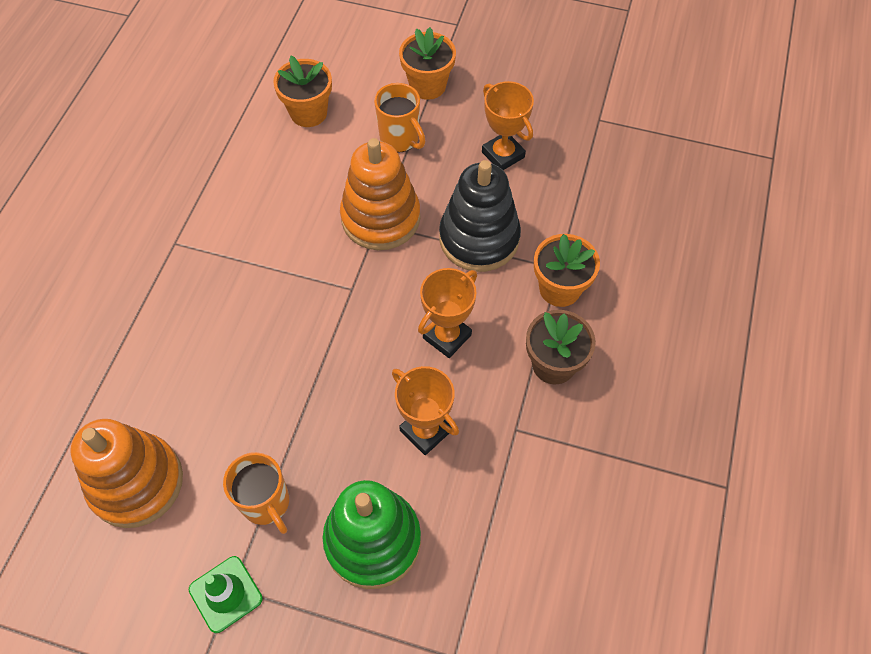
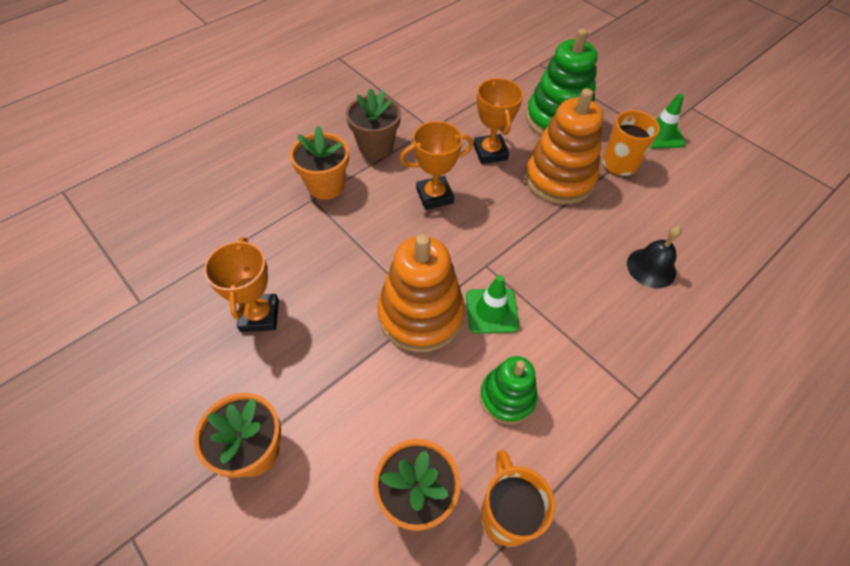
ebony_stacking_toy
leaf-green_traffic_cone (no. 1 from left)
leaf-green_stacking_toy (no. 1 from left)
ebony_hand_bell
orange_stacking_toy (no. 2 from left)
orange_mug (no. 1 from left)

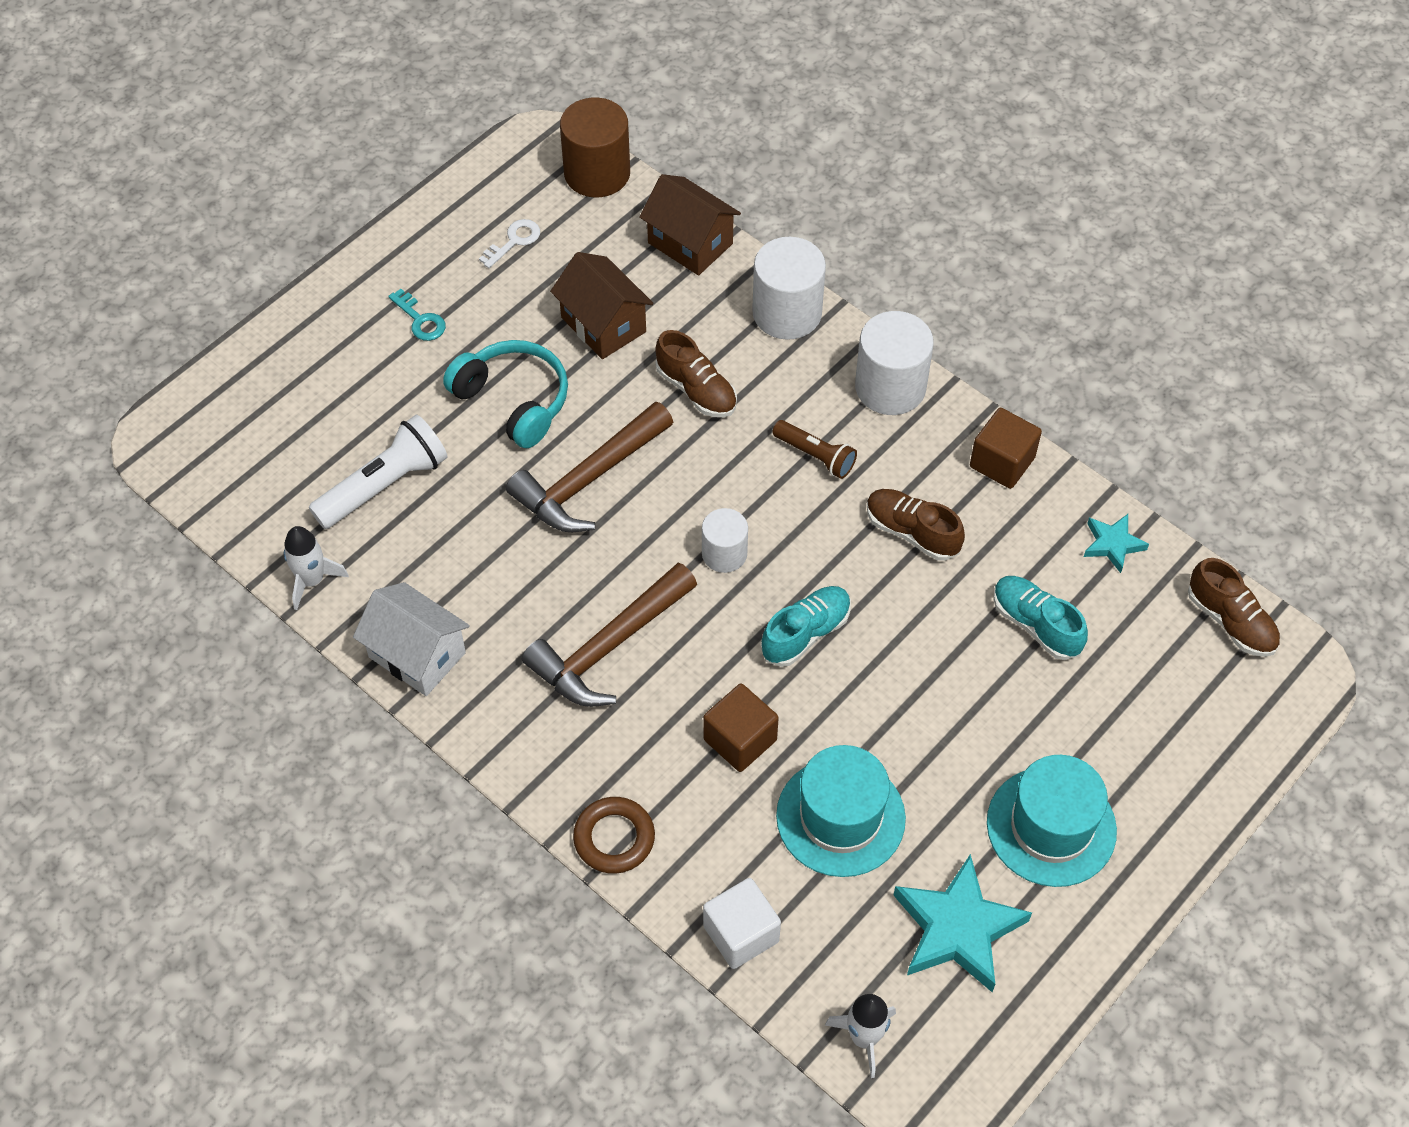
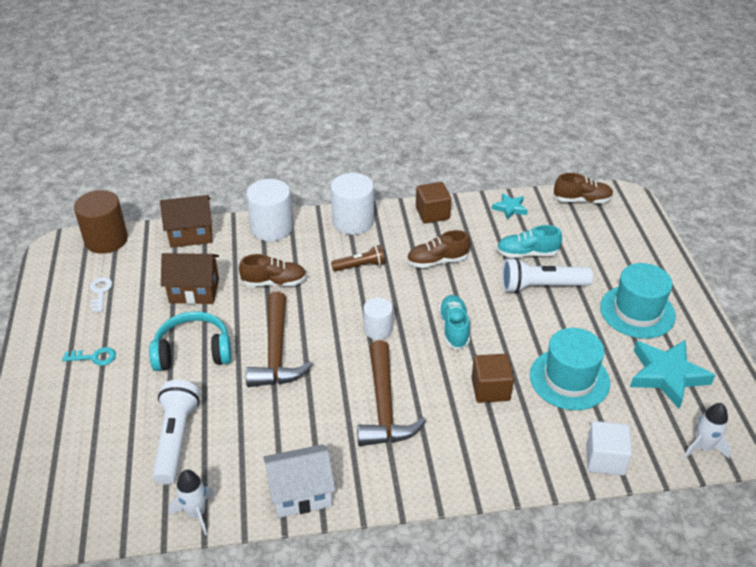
brown_ring
white_torch (no. 2 from left)

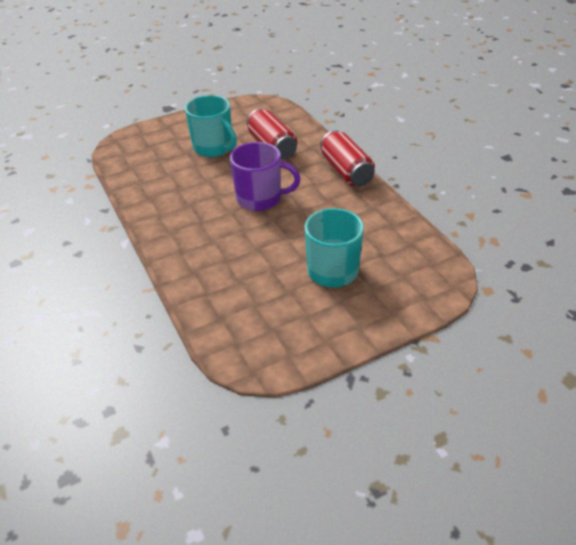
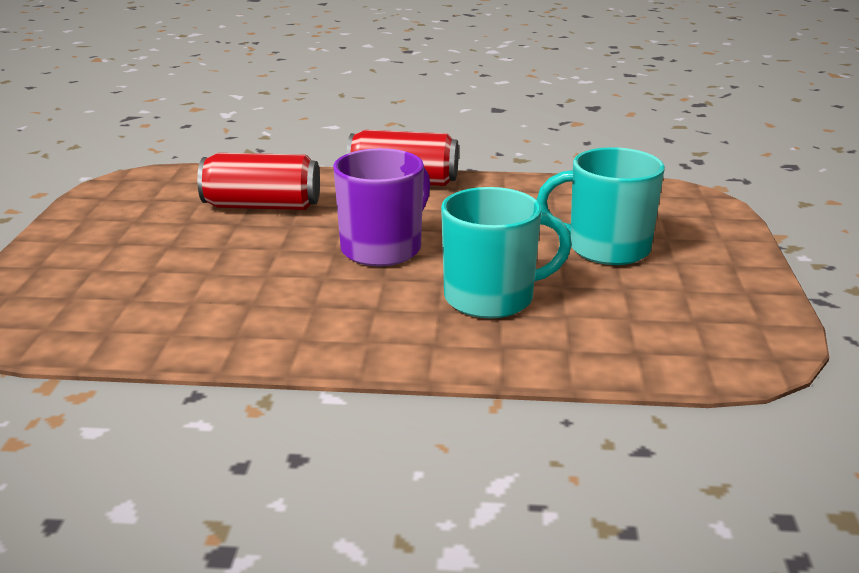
turquoise_mug (no. 1 from left)

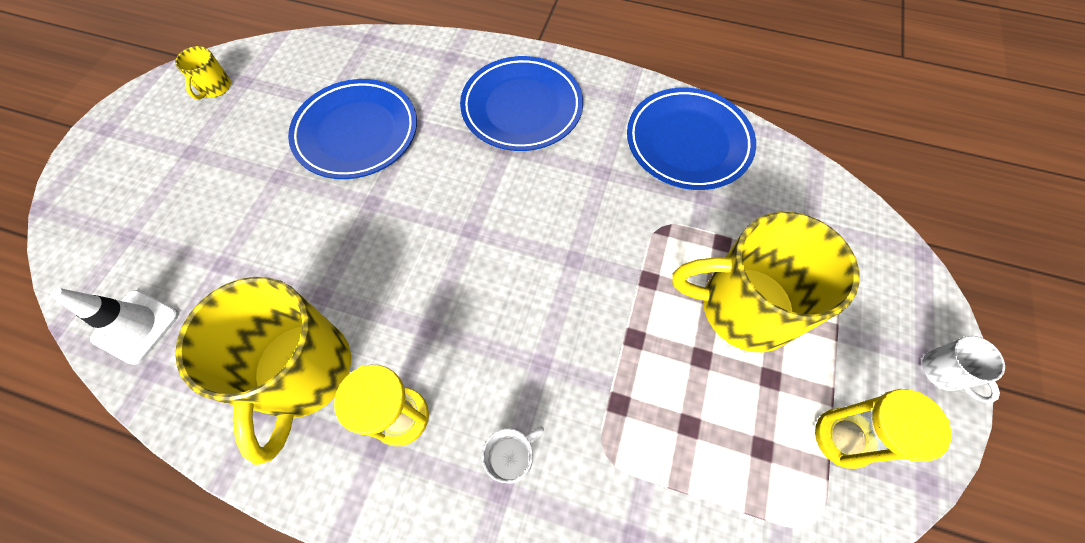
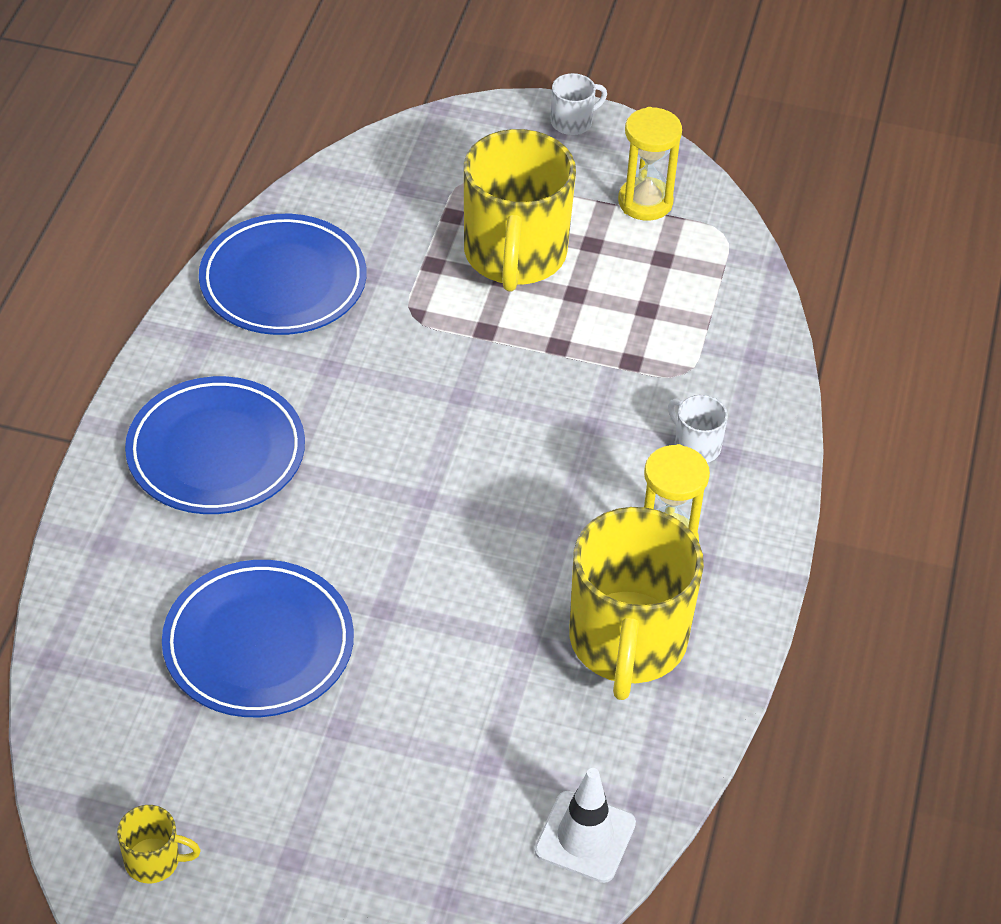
golden_mug (no. 3 from left)

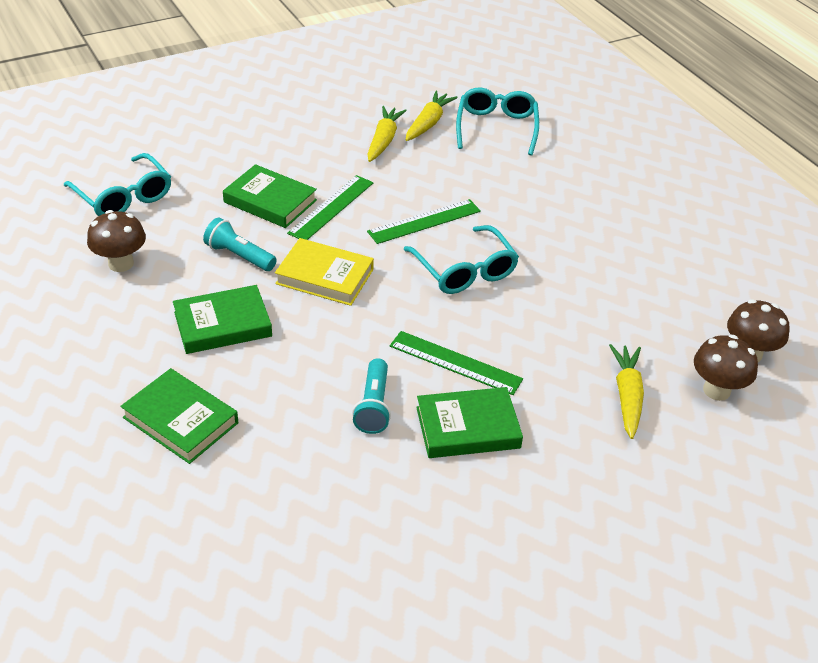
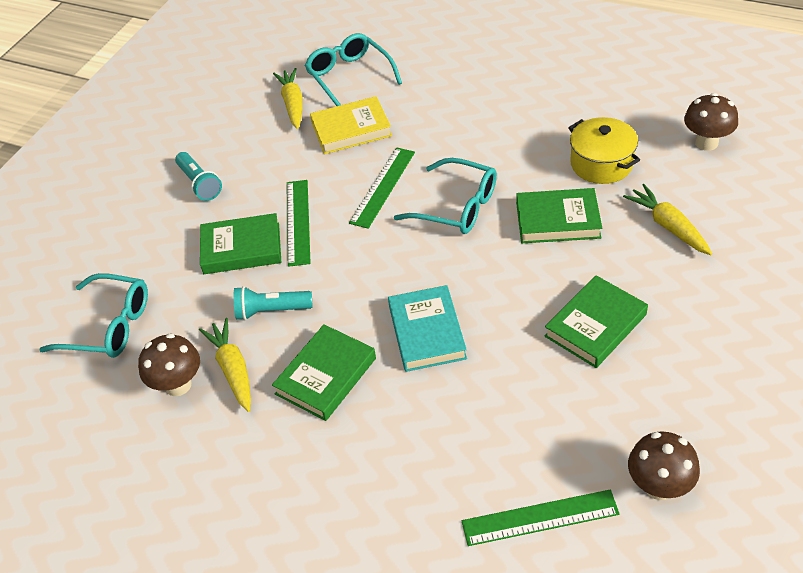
turquoise_hardcover
golden_pot
leaf-green_hardcover (no. 3 from left)
golden_hardcover
turquoise_torch (no. 1 from left)
golden_carrot (no. 1 from left)
leaf-green_ruler (no. 3 from left)
brown_mushroom (no. 2 from left)

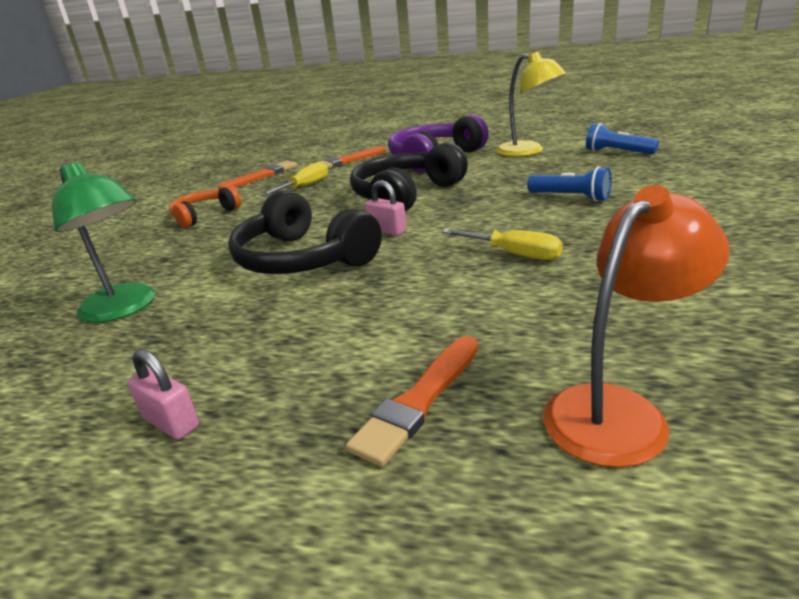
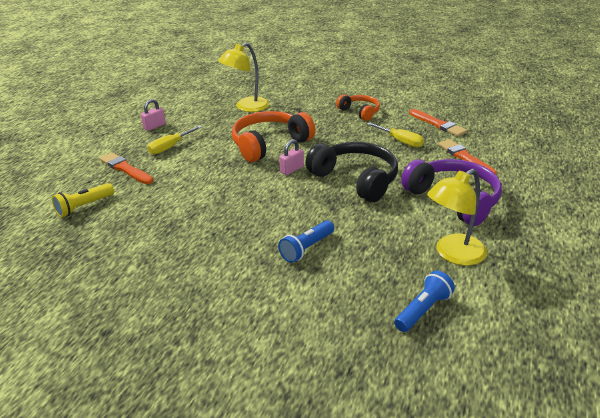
golden_flat_screwdriver (no. 1 from left)
golden_torch
golden_lamp (no. 1 from left)
orange_over-ear_headphones (no. 1 from left)

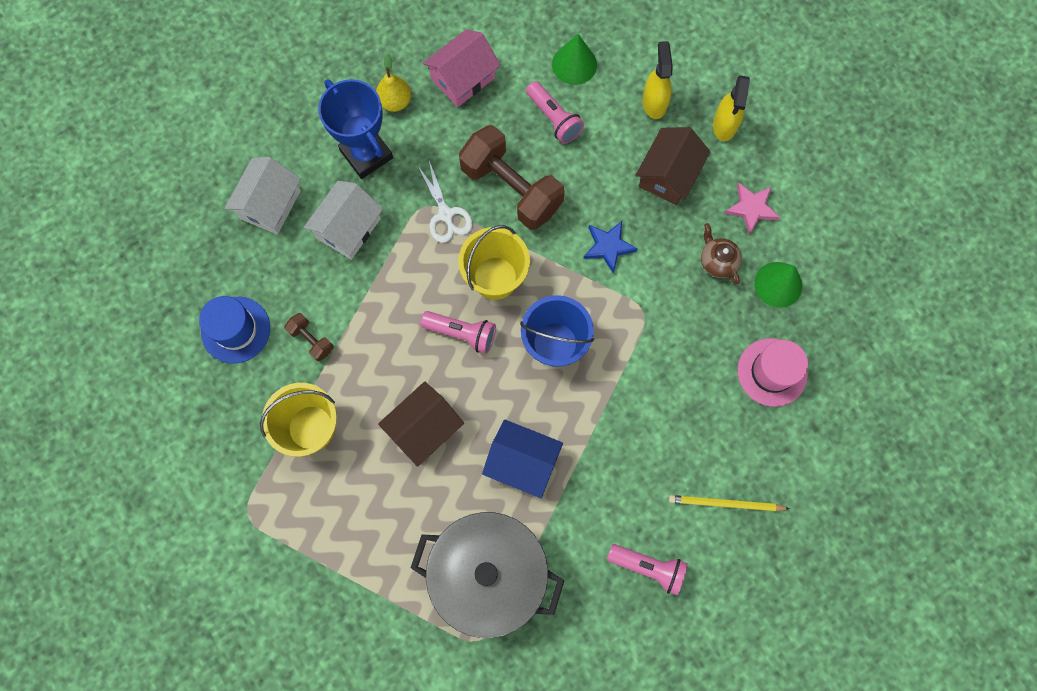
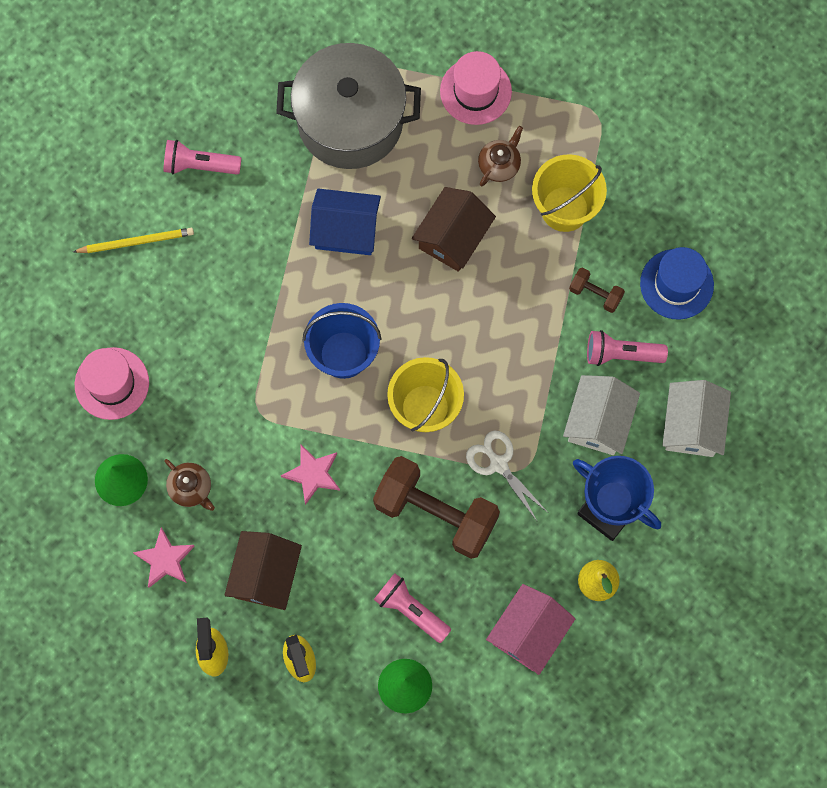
rose-pink_hat (no. 2 from left)
brown_tea_pot (no. 2 from left)
rose-pink_torch (no. 3 from left)
rose-pink_star_shape (no. 2 from left)

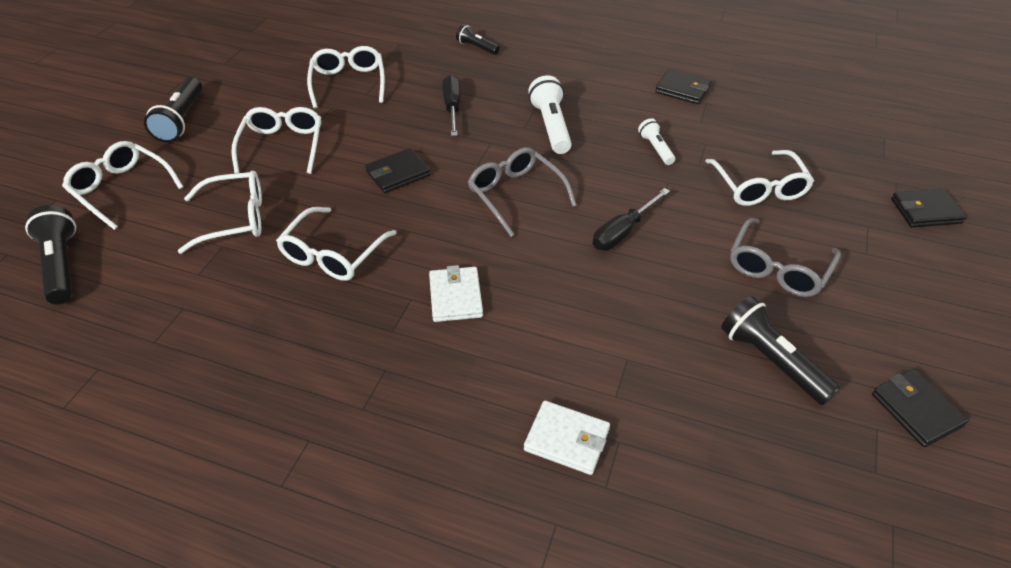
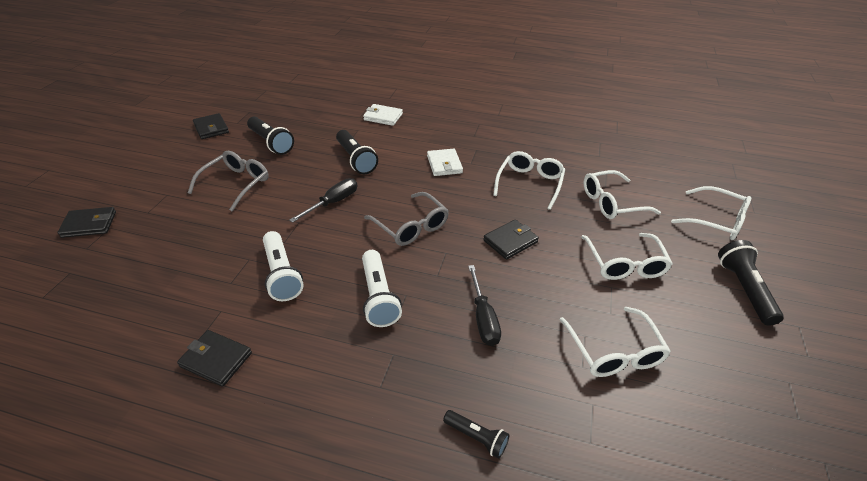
white_spectacles (no. 6 from left in the first image)
ebony_torch (no. 2 from left)
white_torch (no. 1 from left)

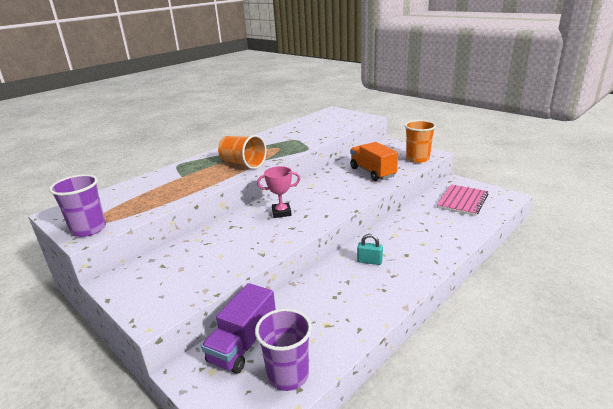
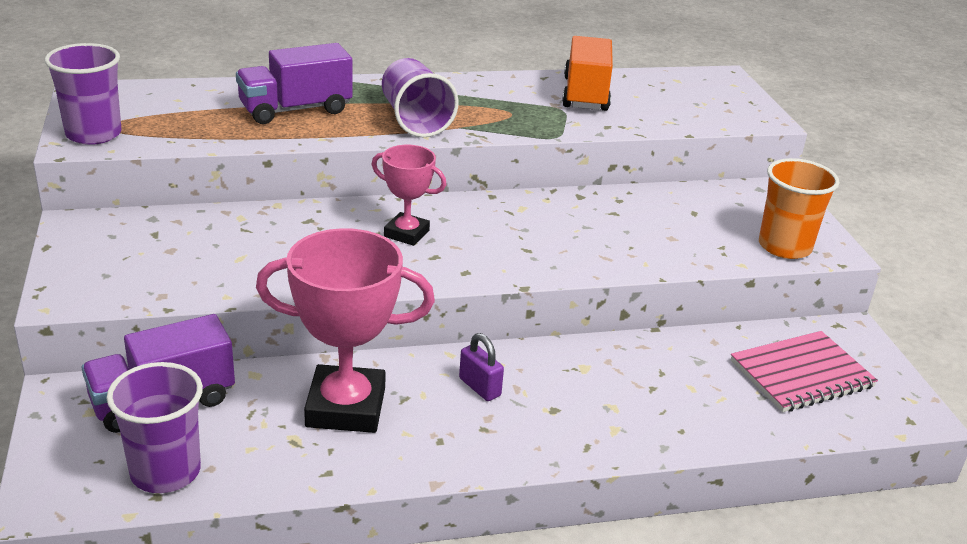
royal_purple_truck (no. 2 from left)
rose-pink_award_cup (no. 1 from left)
orange_truck
royal_purple_cup (no. 3 from left)
royal_purple_lock

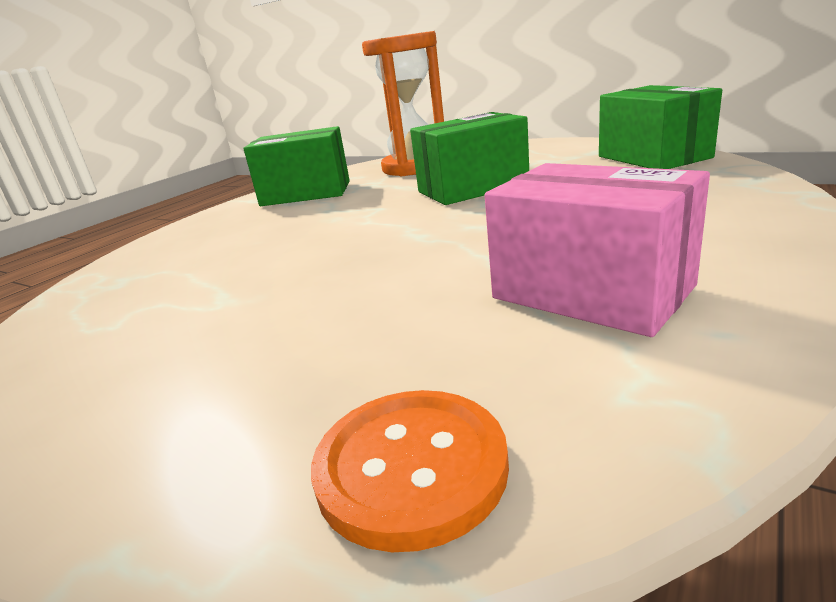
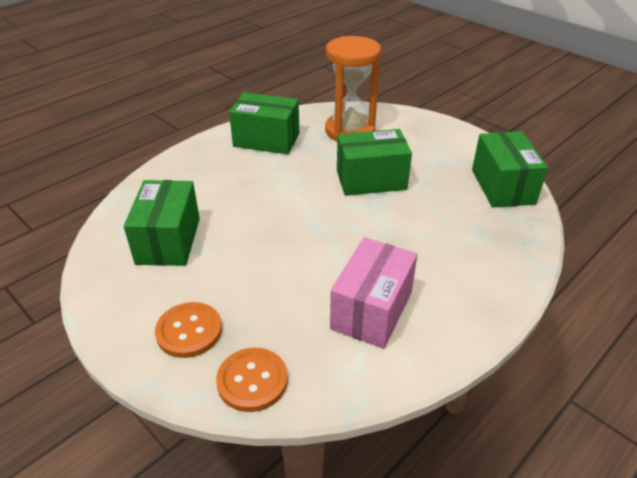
leaf-green_package (no. 1 from left)
orange_button (no. 1 from left)
rose-pink_package

